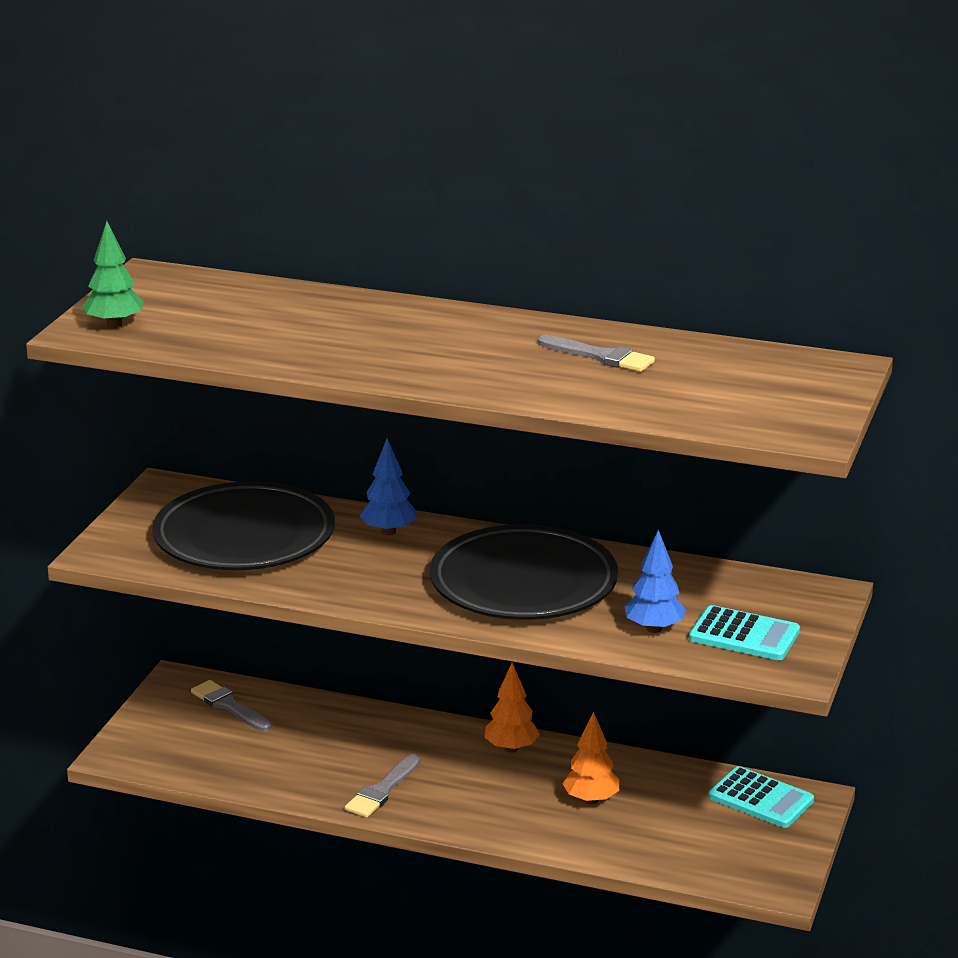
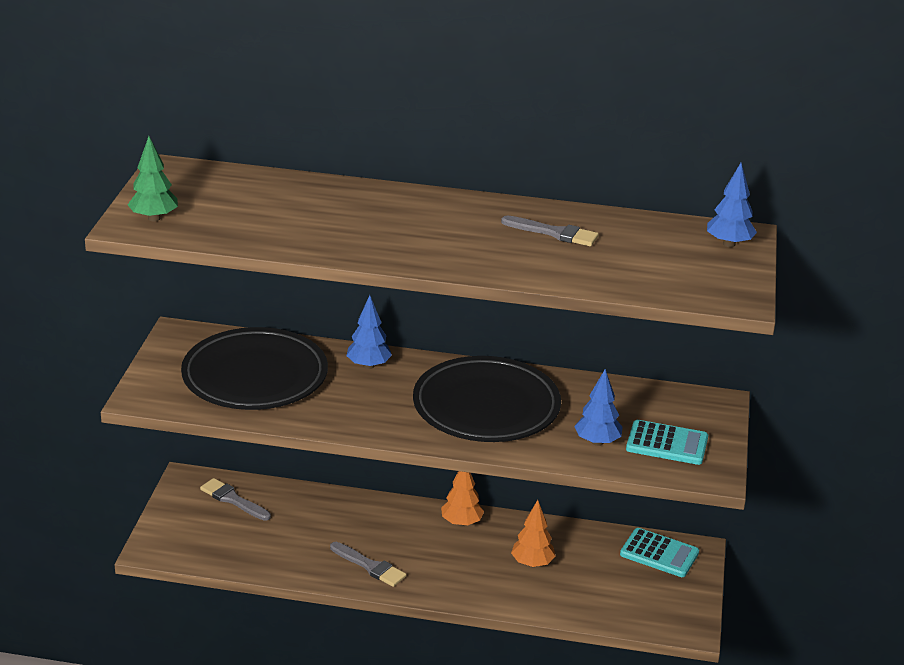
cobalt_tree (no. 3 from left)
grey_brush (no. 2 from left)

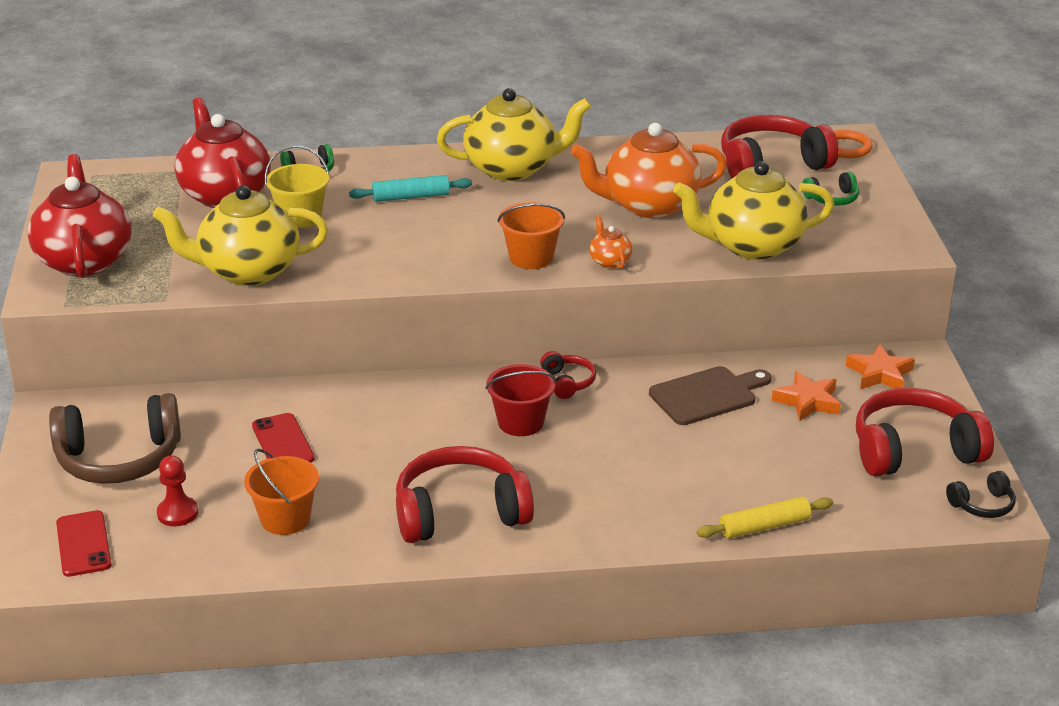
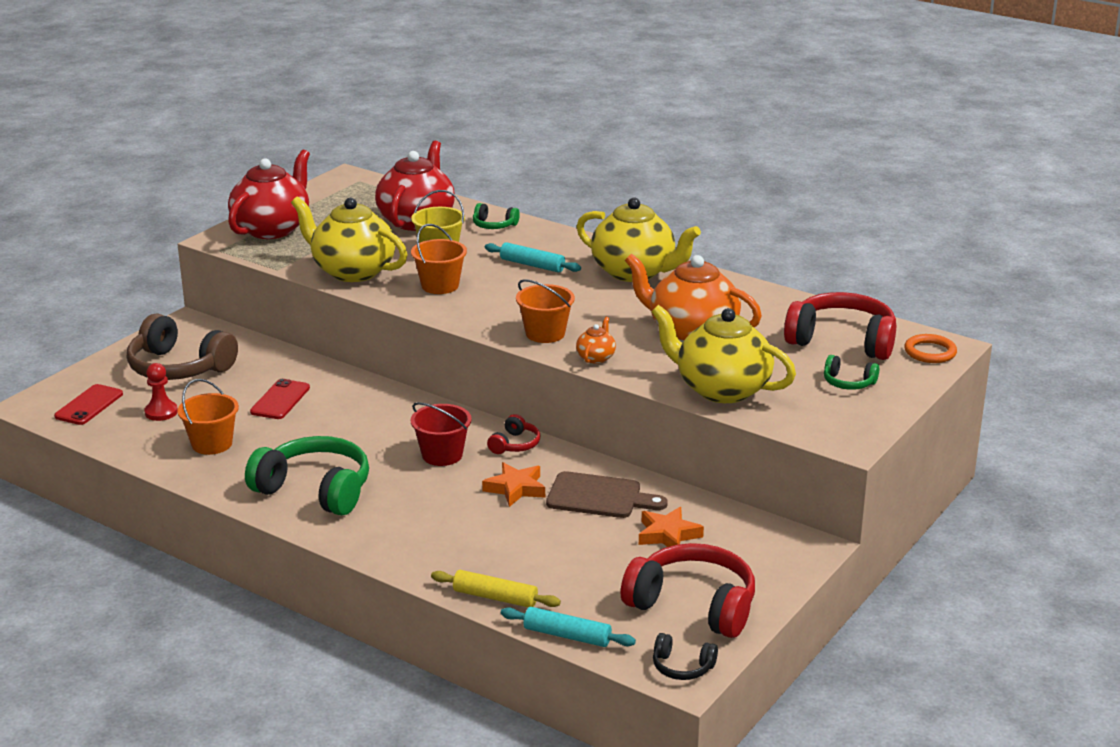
orange_sand_bucket (no. 2 from left)
turquoise_dough_roller (no. 2 from left)
orange_star_shape (no. 1 from left)
leaf-green_over-ear_headphones (no. 1 from left)

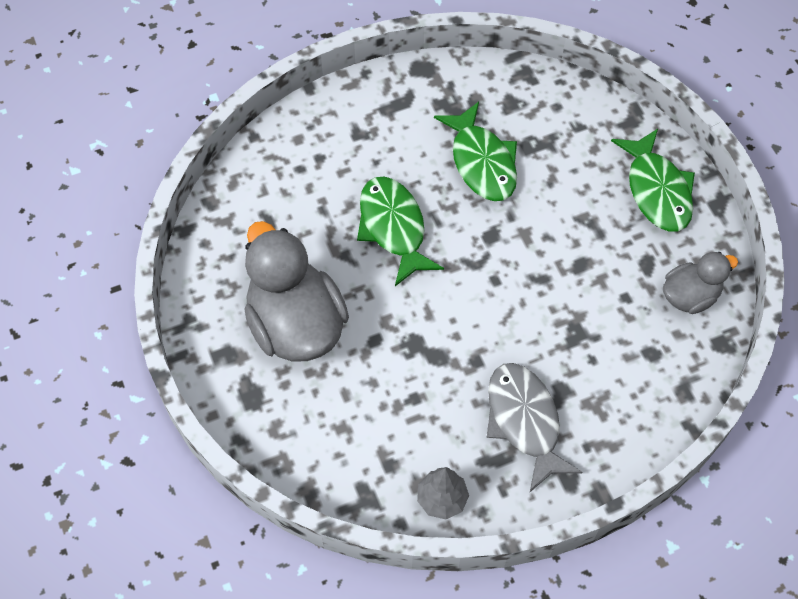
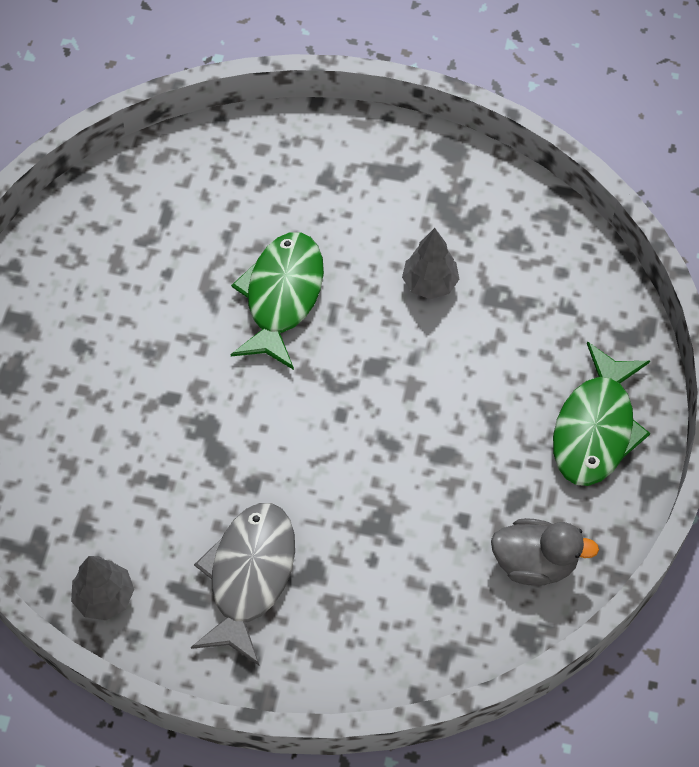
grey_toy_duck (no. 1 from left in the first image)
grey_tree (no. 2 from left)

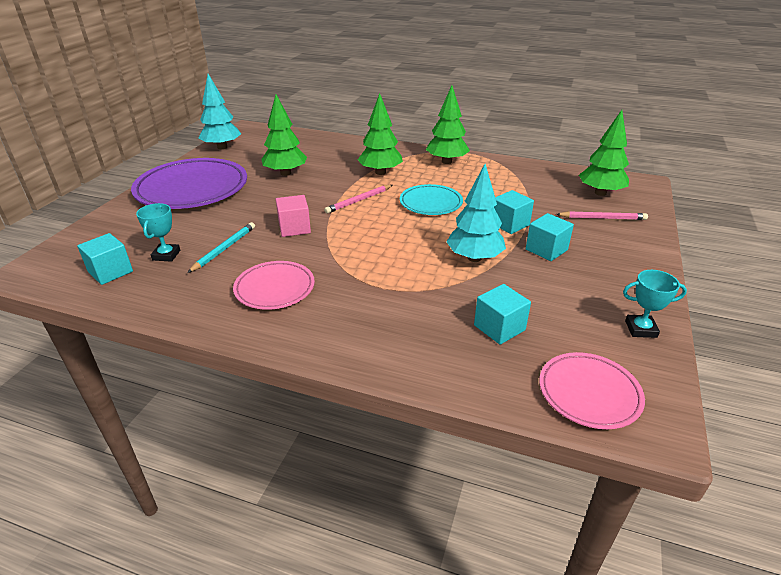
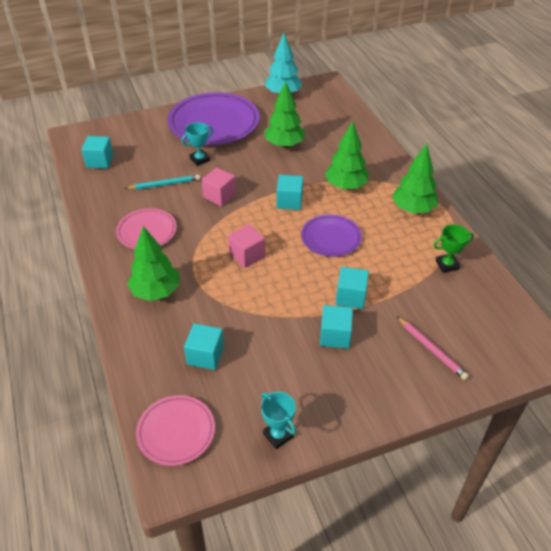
turquoise_tree (no. 2 from left in the first image)
rose-pink_solid_cube (no. 2 from left)
leaf-green_award_cup
turquoise_award_cup (no. 1 from left)
leaf-green_tree (no. 1 from left)
turquoise_solid_cube (no. 3 from left)
royal_purple_plate (no. 2 from left)

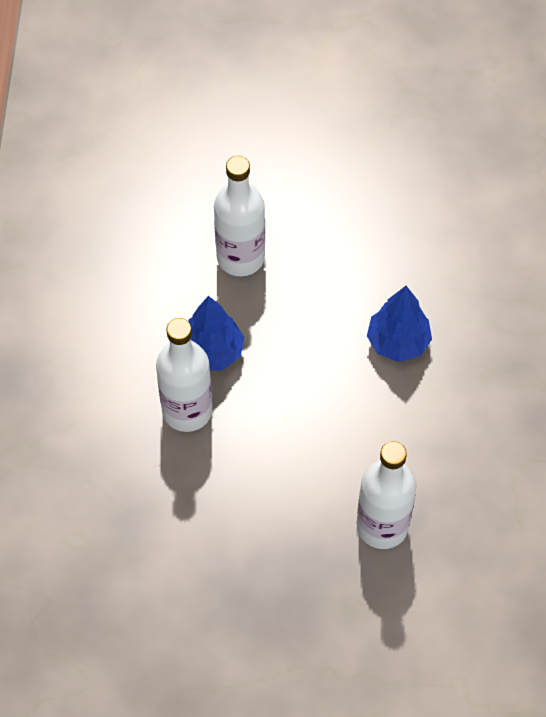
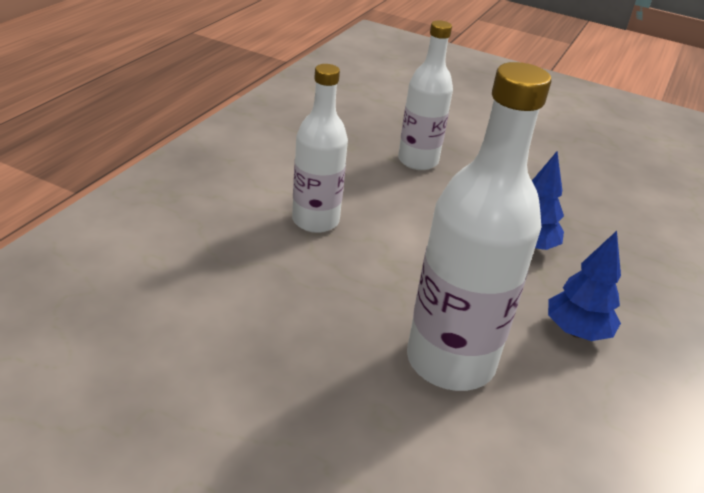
cobalt_tree (no. 2 from left)
white_flask (no. 3 from left)

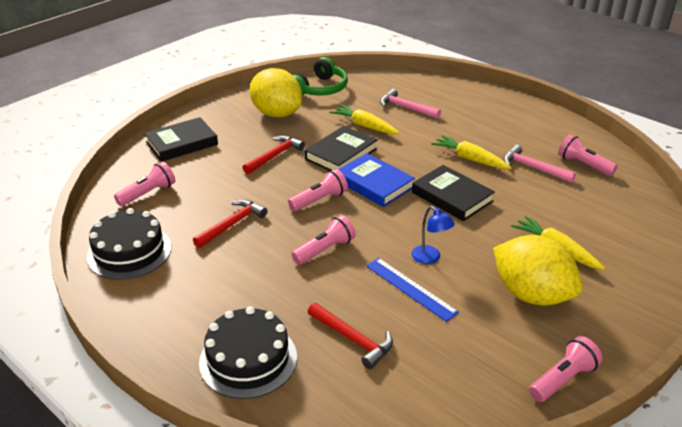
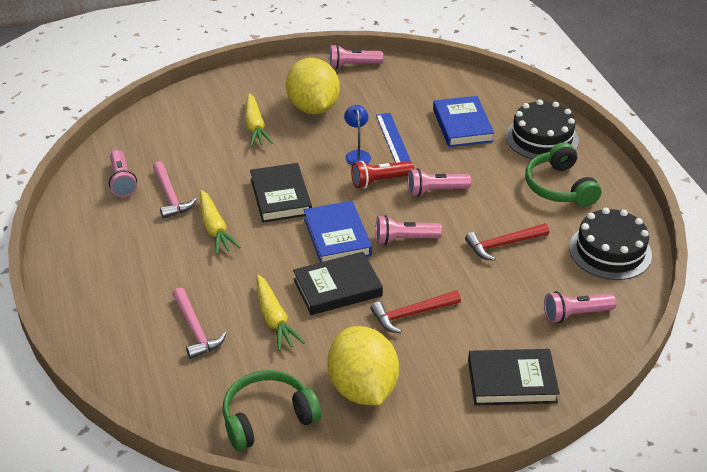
red_torch
leaf-green_over-ear_headphones (no. 2 from left)
cobalt_hardcover (no. 2 from left)

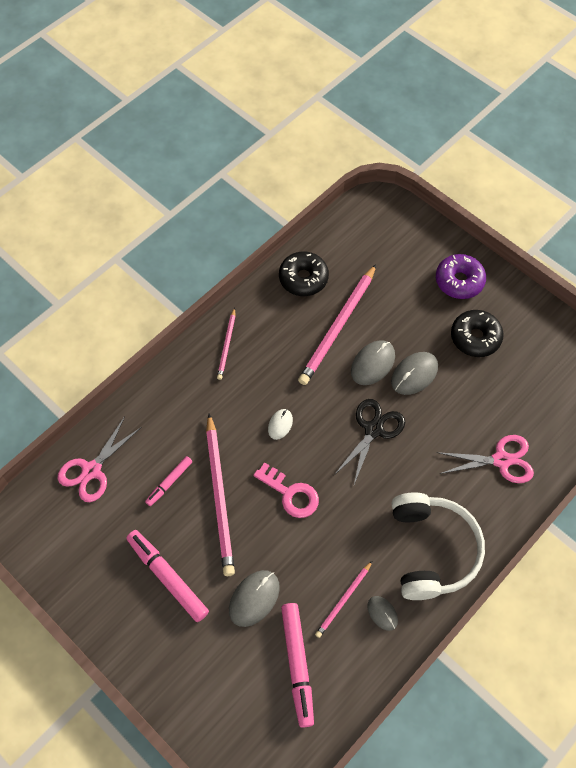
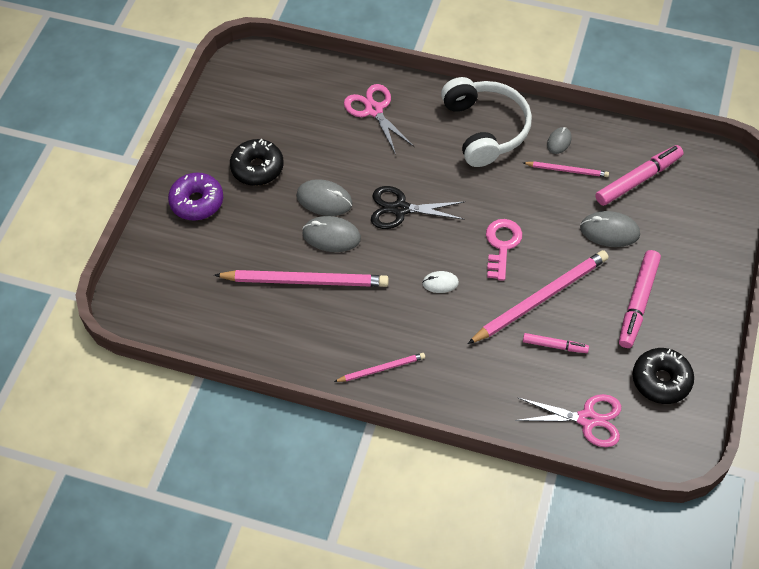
ebony_donut (no. 2 from left)
white_over-ear_headphones

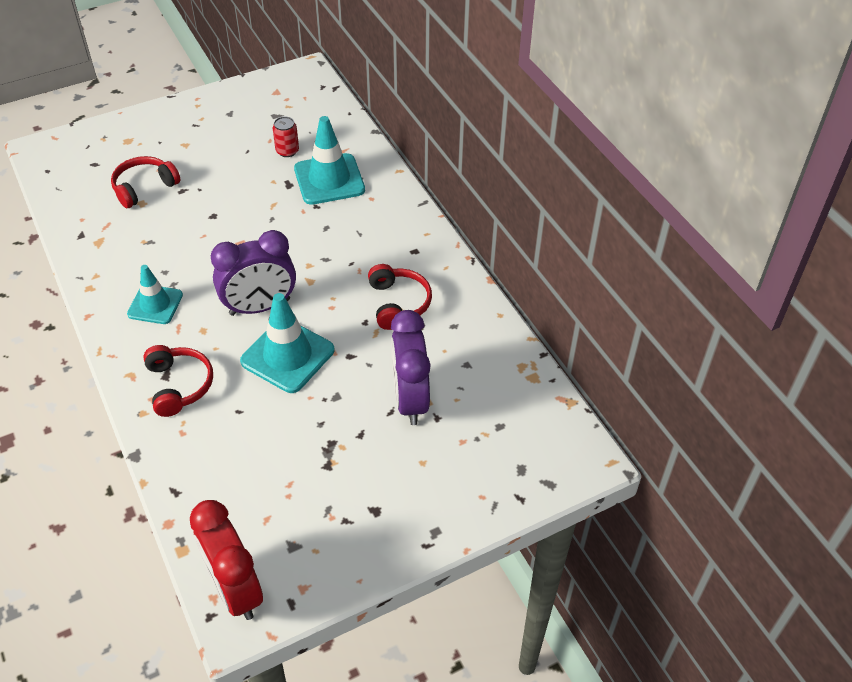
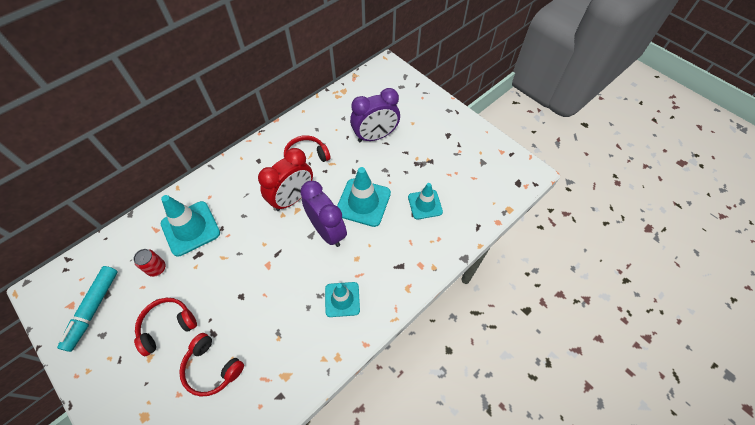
turquoise_felt_pen
turquoise_traffic_cone (no. 4 from left)
red_over-ear_headphones (no. 1 from left)
red_alarm_clock

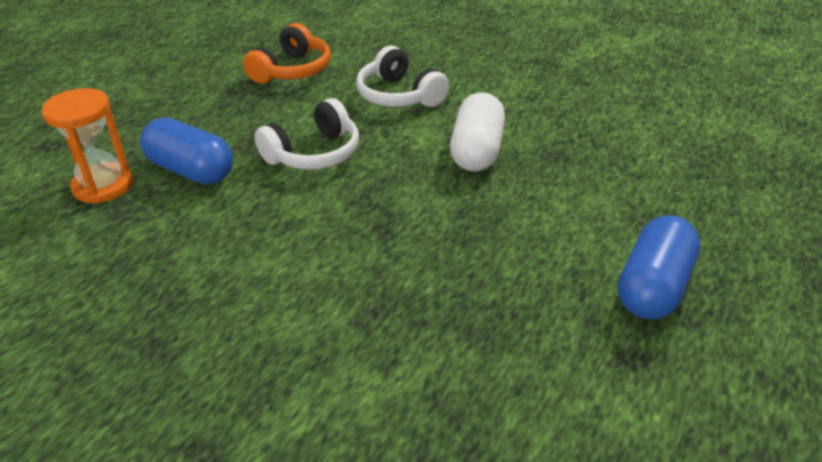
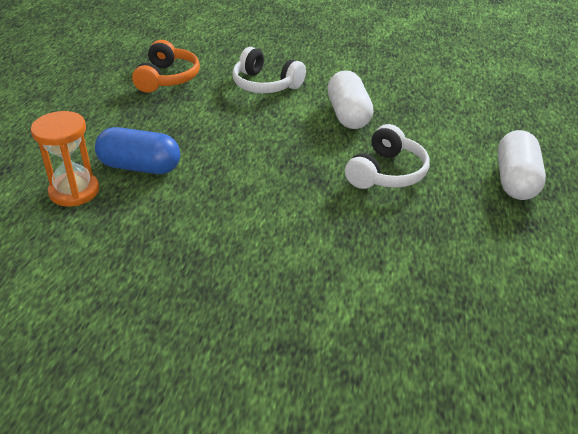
white_over-ear_headphones (no. 2 from left)
white_pill (no. 2 from left)

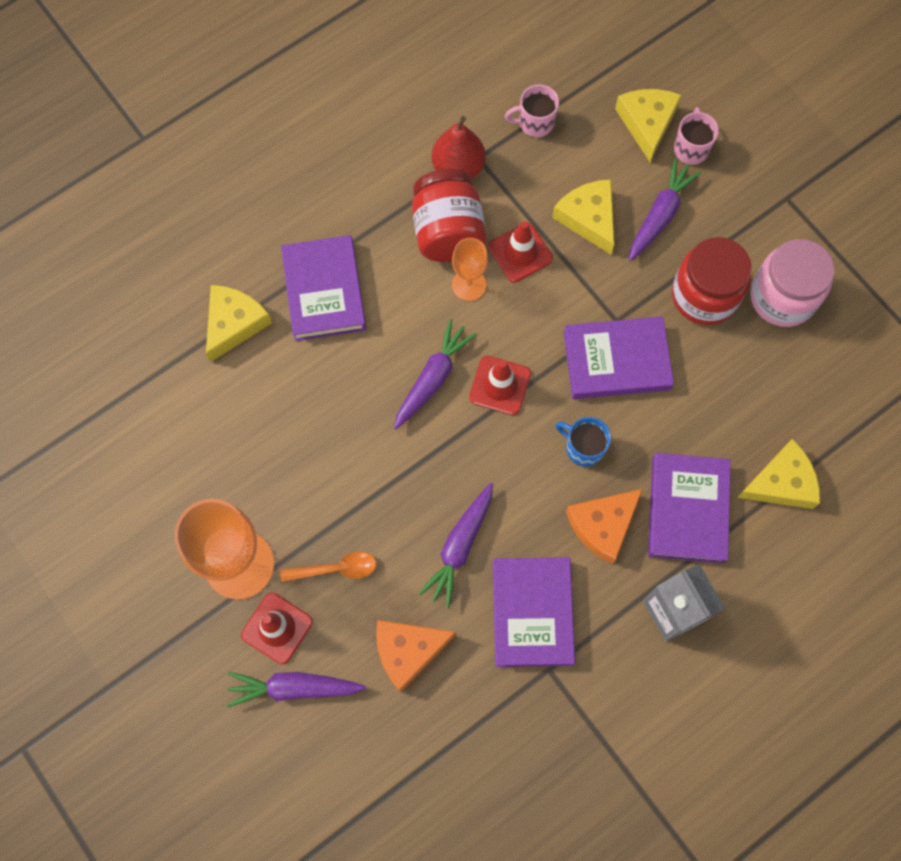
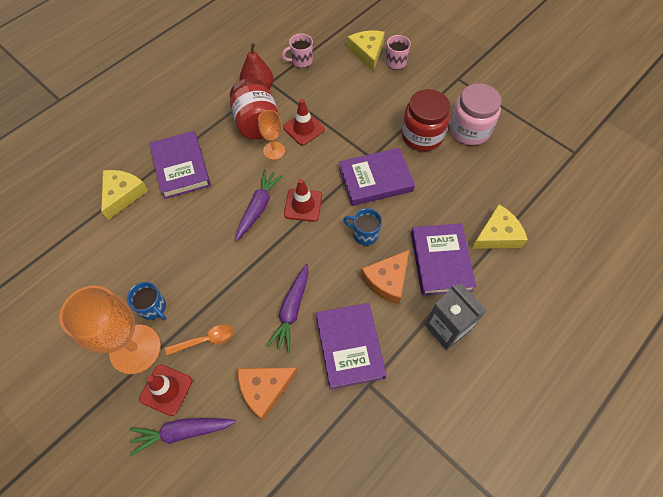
golden_piece_of_cheese (no. 2 from left in the first image)
royal_purple_carrot (no. 4 from left in the first image)
cobalt_mug (no. 1 from left)

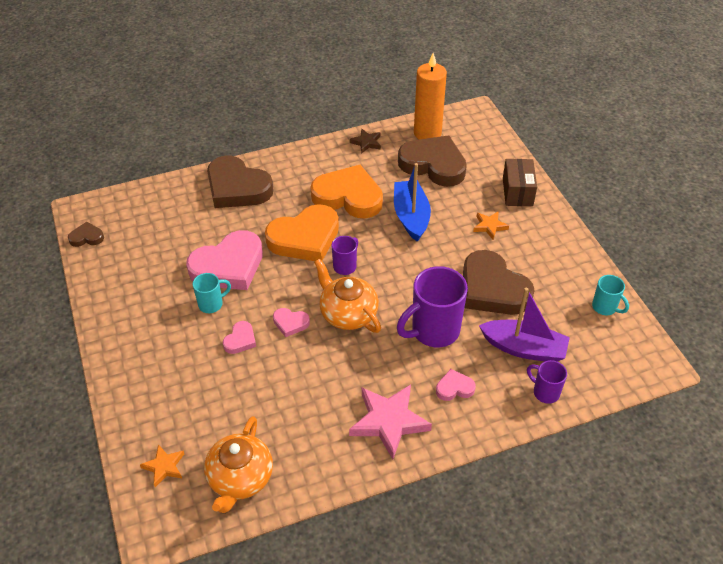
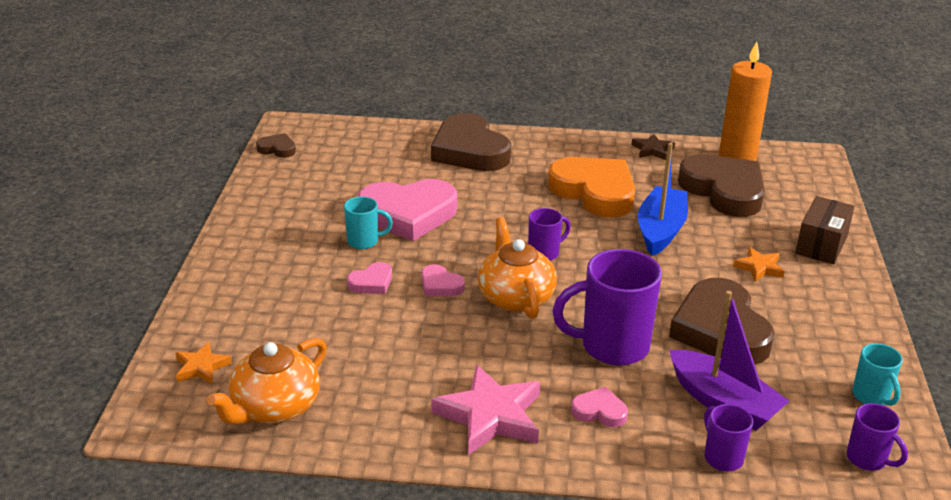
orange_heart (no. 1 from left in the first image)
royal_purple_mug (no. 4 from left)

